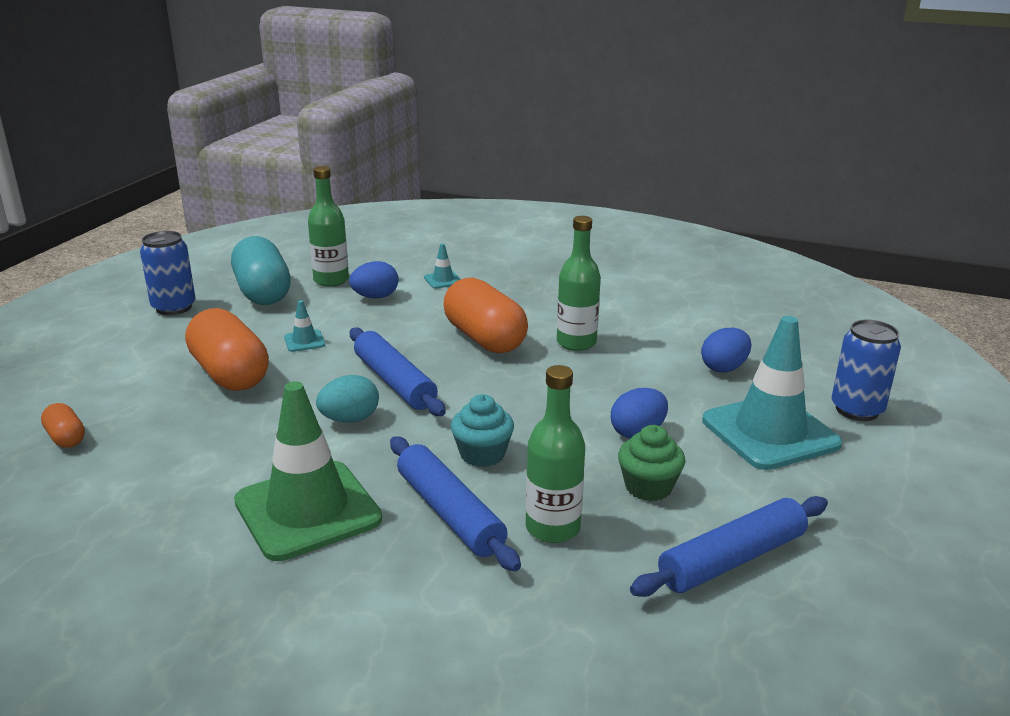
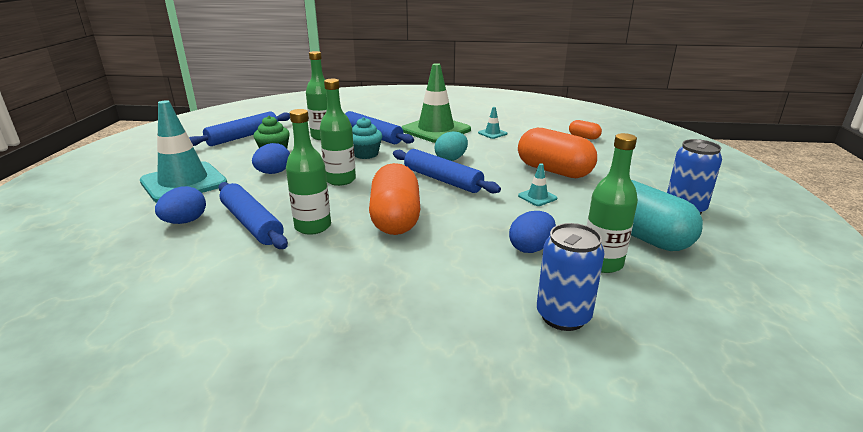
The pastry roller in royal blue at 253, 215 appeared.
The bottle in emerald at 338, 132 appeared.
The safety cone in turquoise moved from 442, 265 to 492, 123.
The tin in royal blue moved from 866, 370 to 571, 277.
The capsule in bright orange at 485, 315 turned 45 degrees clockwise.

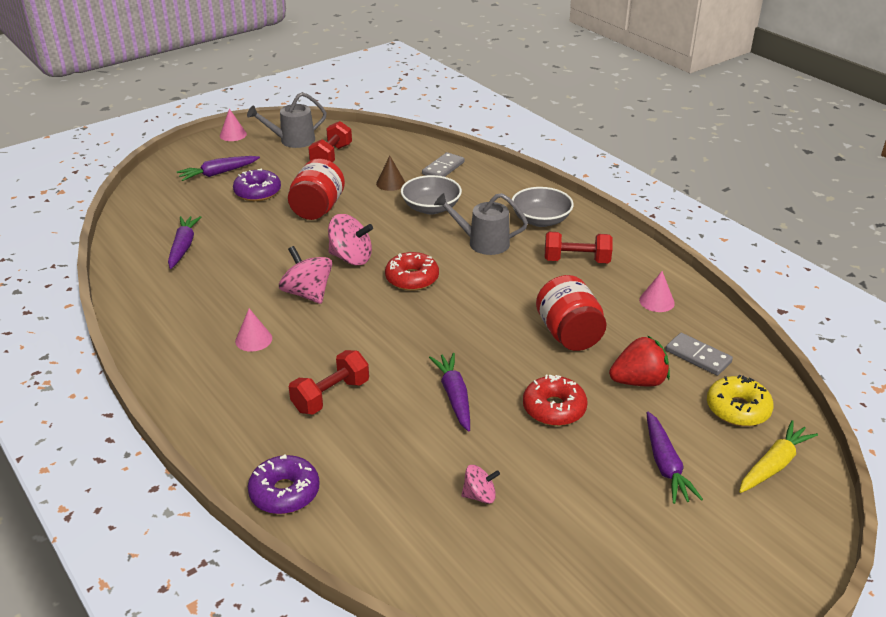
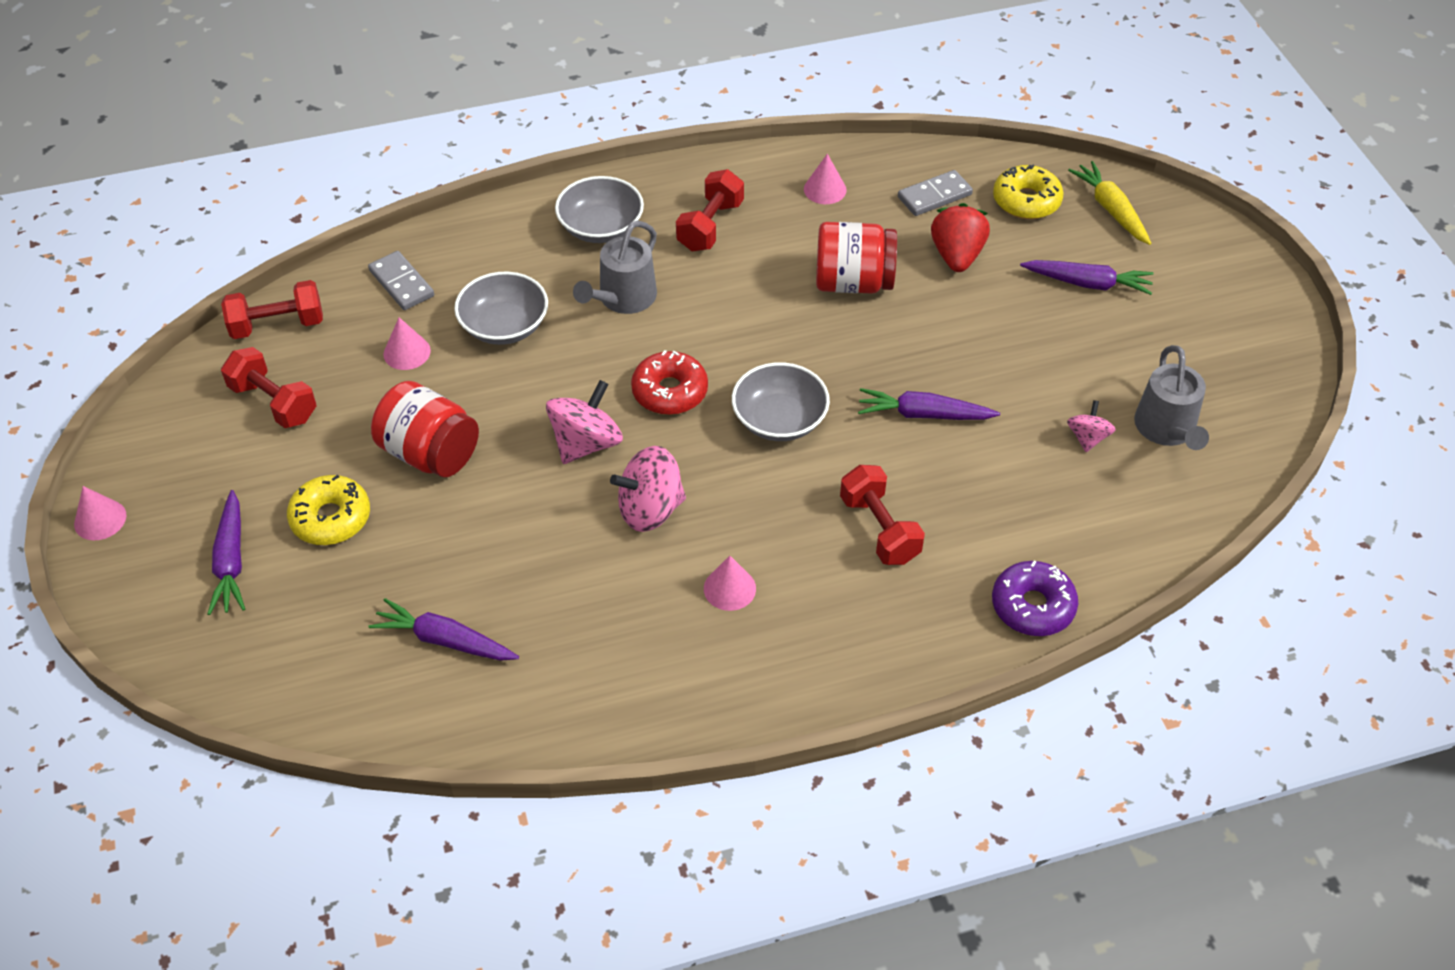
The glazed donut in scarlet at 555, 400 disappeared.
The hand weight in scarlet at 272, 309 appeared.
The deep dish in gray at 781, 401 appeared.
The watering pot in gray moved from 287, 120 to 1171, 397.
The glazed donut in royal purple at 257, 184 became the glazed donut in yellow at 328, 510.
The cone shape in dark brown at 390, 173 became the cone shape in pink at 407, 343.

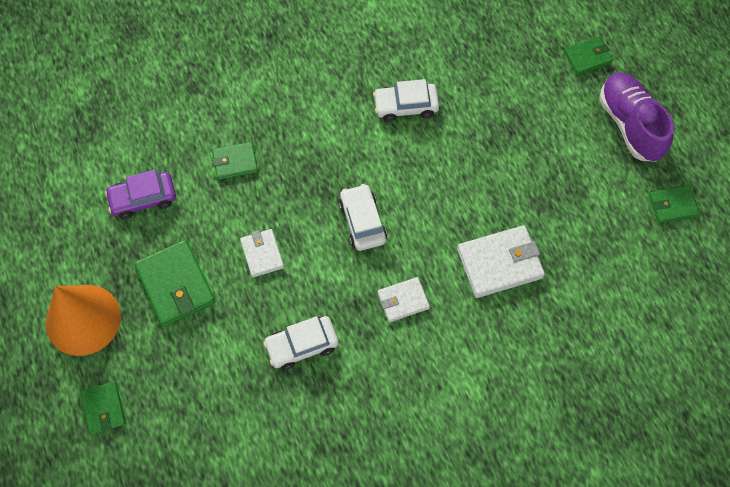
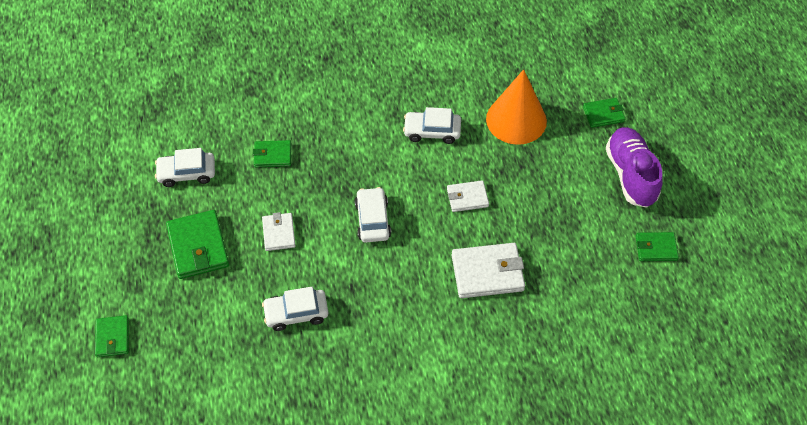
The cone shape in bright orange moved from 83, 320 to 516, 107.
The card wallet in snow-white moved from 404, 299 to 468, 196.
The automobile in royal purple at 140, 194 became the automobile in snow-white at 185, 167.

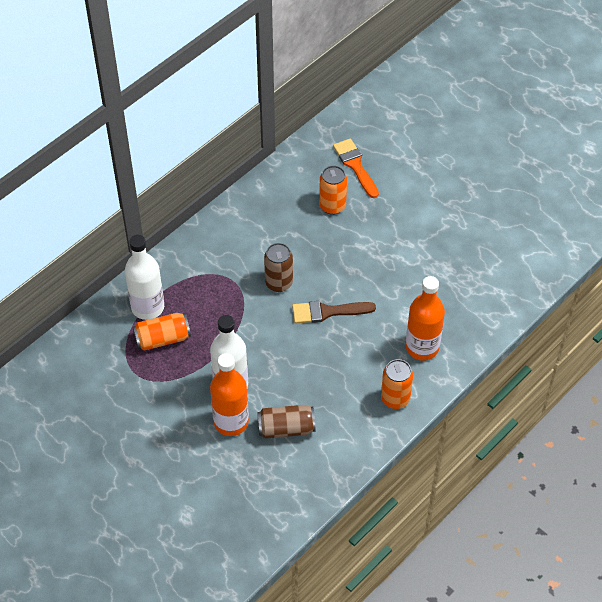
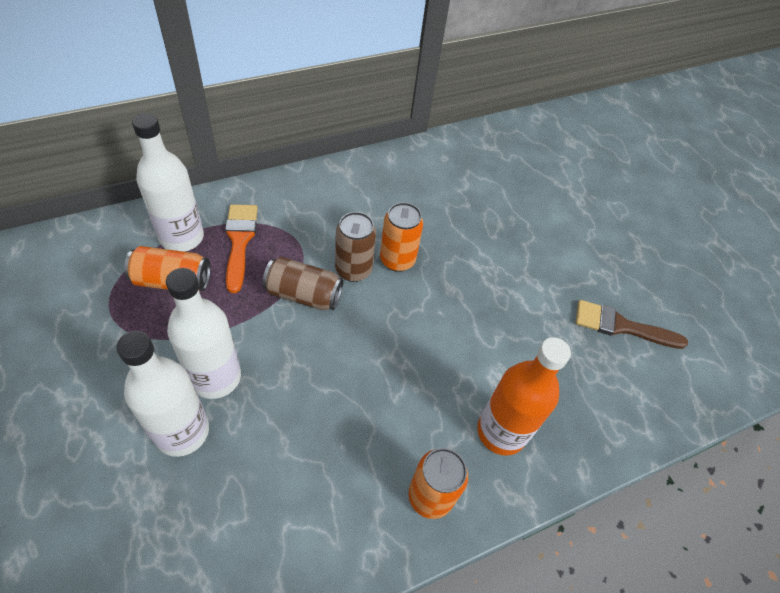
The tin in dark brown moved from 286, 422 to 302, 283.
The paintbrush in dark brown moved from 334, 312 to 632, 324.
The tin in bright orange moved from 333, 190 to 401, 237.
The paintbrush in bright orange moved from 356, 168 to 241, 248.
The bottle in bright orange at 229, 394 became the bottle in snow-white at 162, 394.

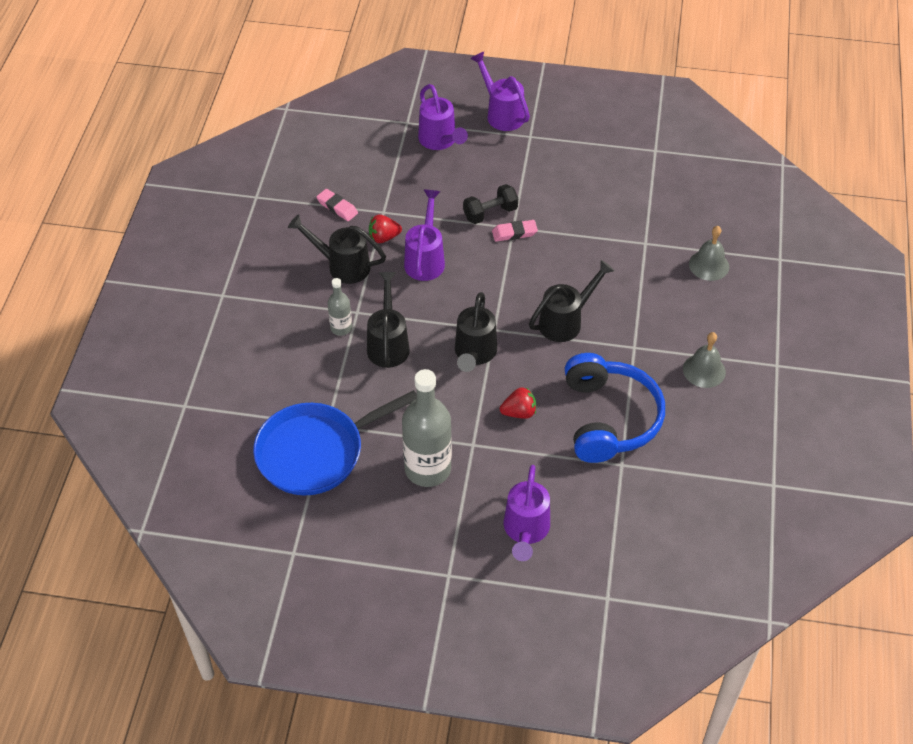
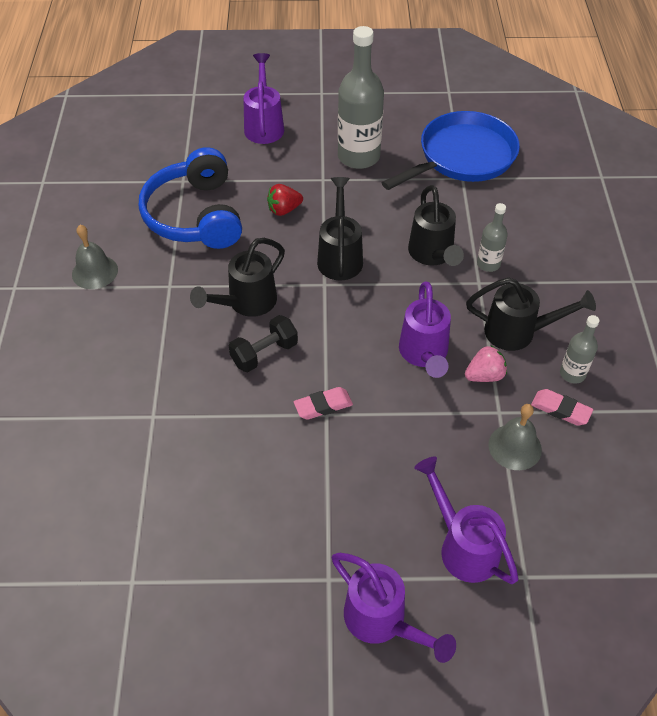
The bottle in gray at 579, 349 appeared.
The hand weight in black moved from 490, 204 to 263, 343.
The hand bell in gray moved from 709, 253 to 515, 437.
The toy strawberry in scarlet at 385, 229 became the toy strawberry in pink at 486, 364.

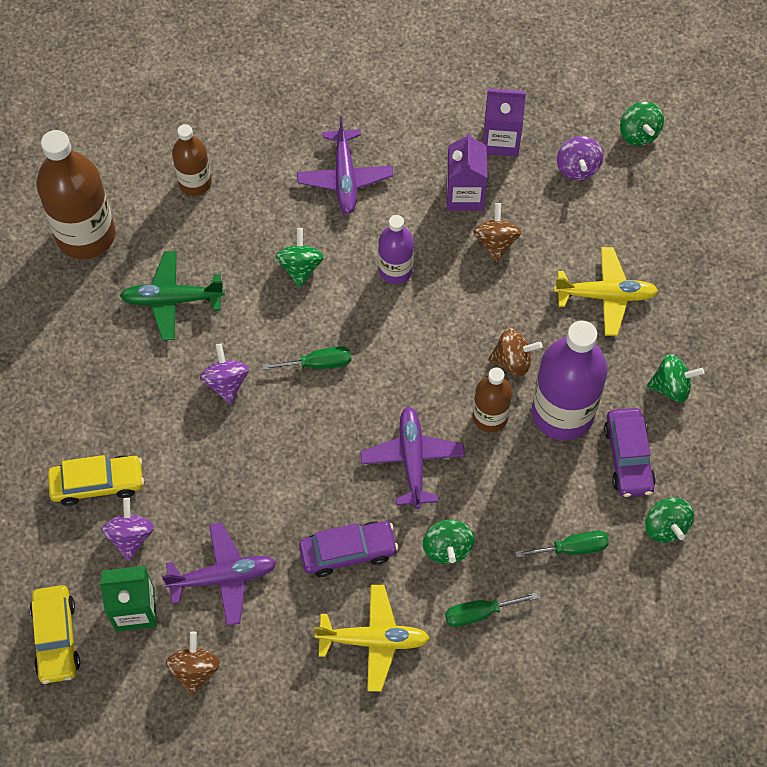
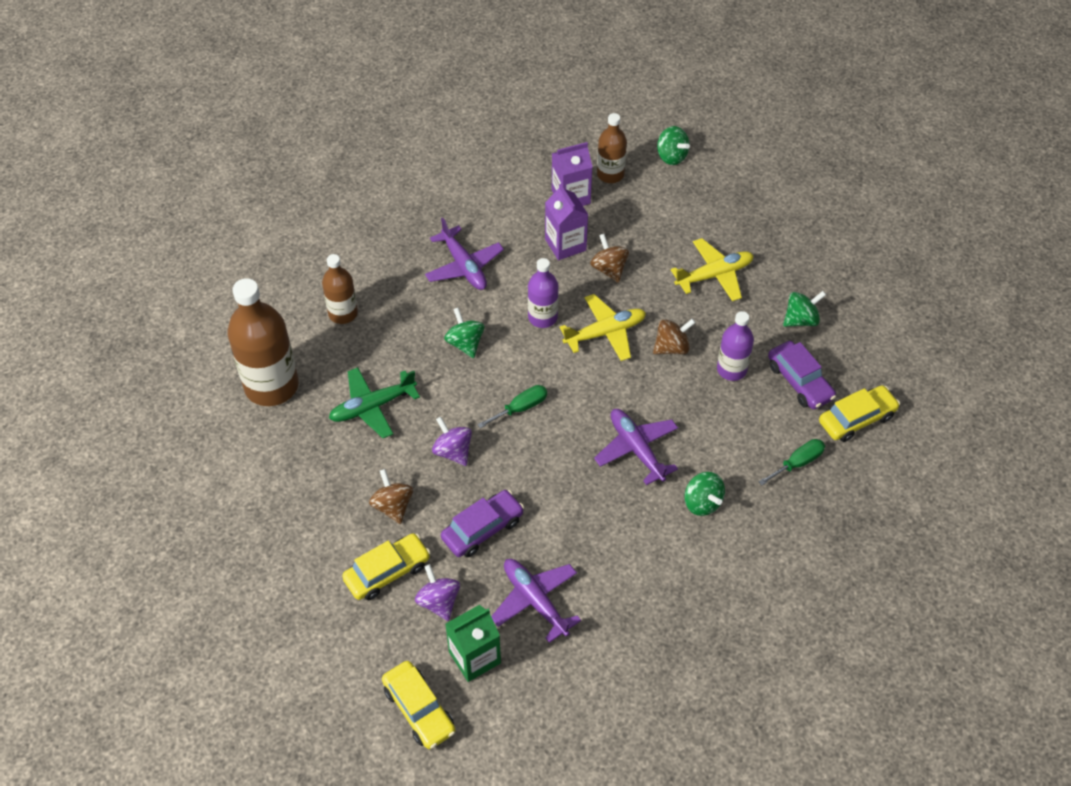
The hand screwdriver in emerald at 491, 609 disappeared.
The toy top in royal purple at 580, 158 disappeared.
The toy top in dark brown moved from 193, 663 to 391, 496.
The automobile in royal purple moved from 348, 549 to 482, 523.
The toy plane in yellow moved from 372, 638 to 602, 327.
The bottle in dark brown moved from 492, 399 to 612, 148.
The toy top in emerald at 669, 520 was replaced by the automobile in yellow at 859, 413.
The toy plane in royal purple at 219, 574 turned 90 degrees counterclockwise.
The bottle in royal purple at 570, 380 changed to 0.56 times the size.

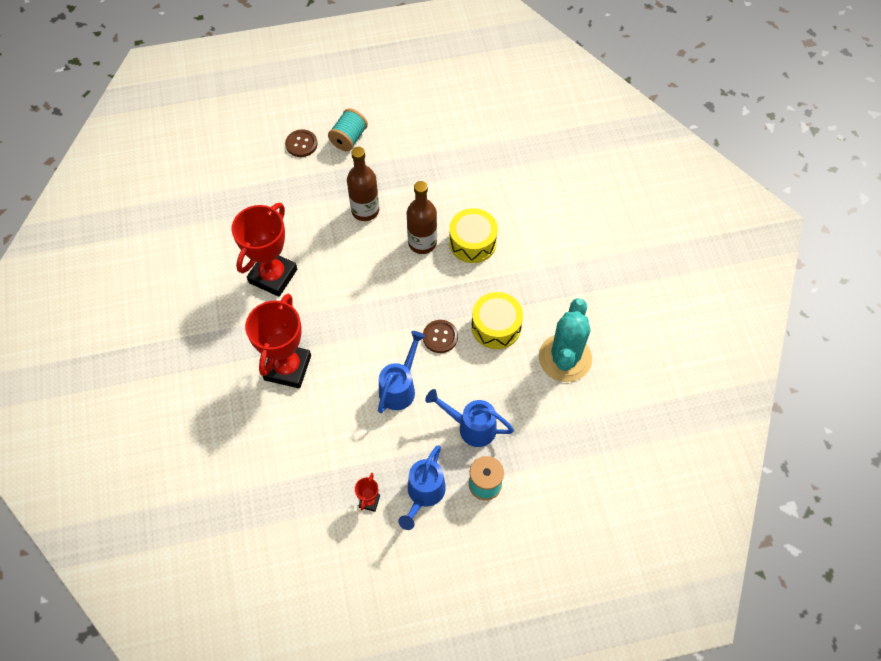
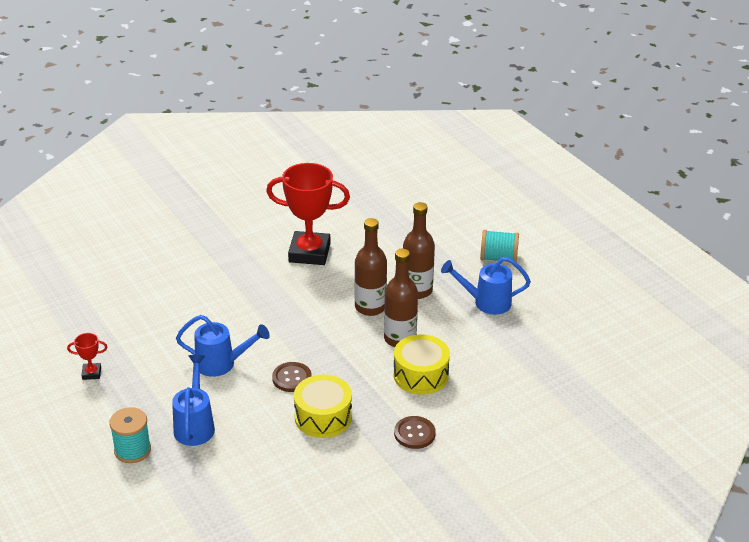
The trophy in scarlet at 278, 341 disappeared.
The cactus in turquoise at 565, 340 disappeared.
The bottle in dark brown at 371, 267 appeared.
The shirt button in dark brown moved from 301, 143 to 415, 432.
The watering pot in royal blue moved from 422, 487 to 486, 286.

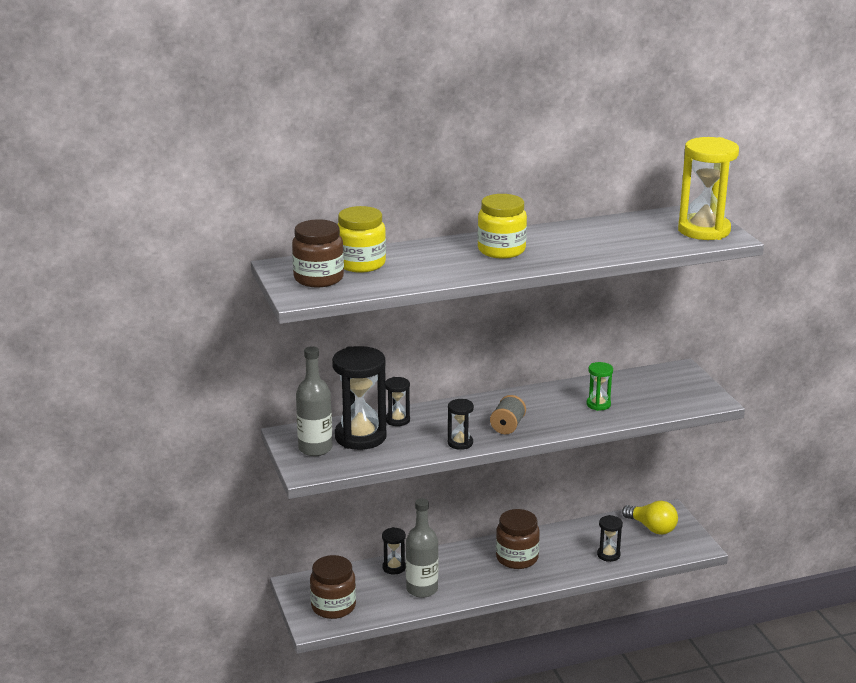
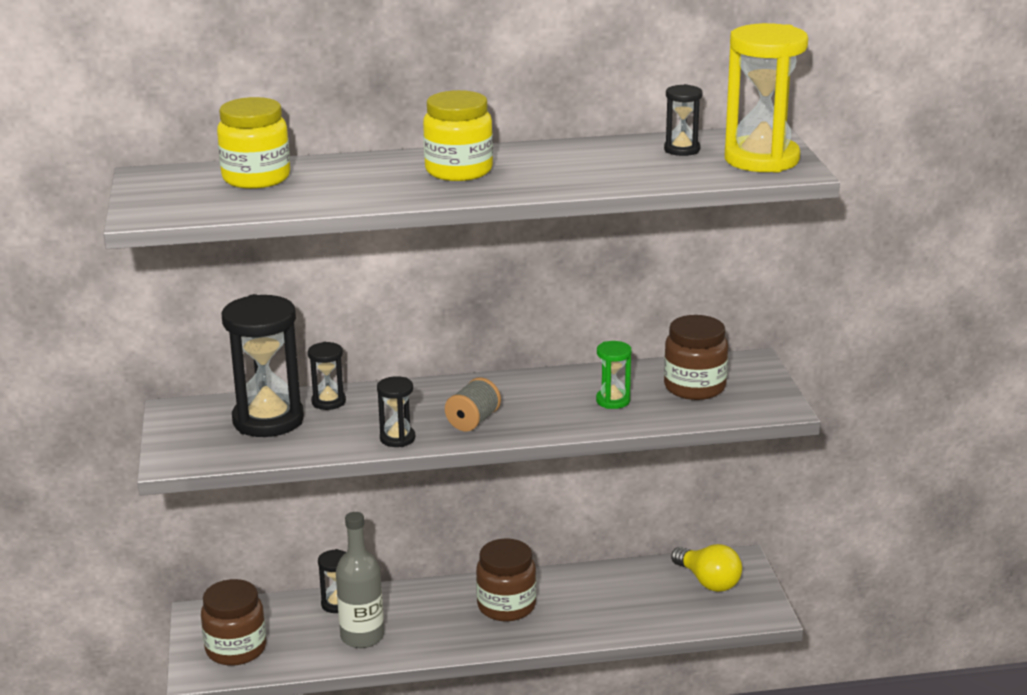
The bottle in gray at 314, 401 disappeared.
The jam jar in dark brown moved from 318, 253 to 696, 357.
The sandglass in black moved from 610, 538 to 683, 120.

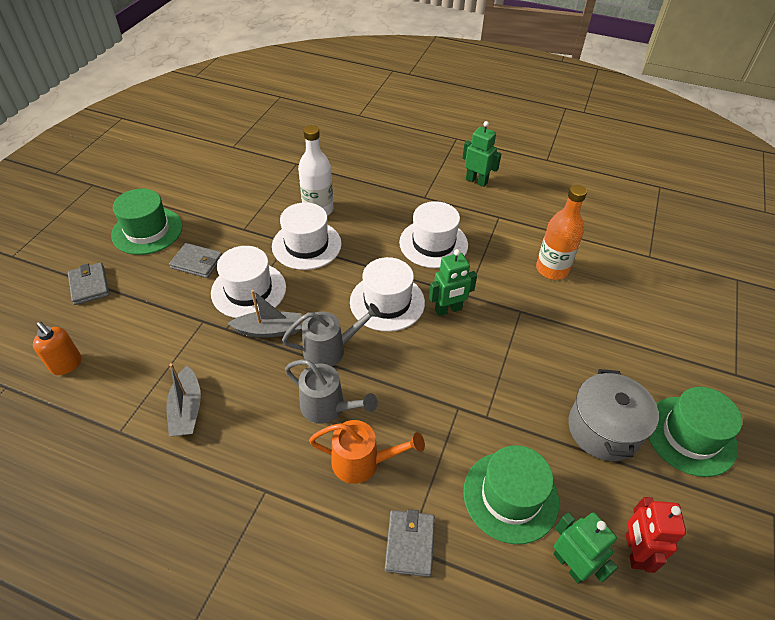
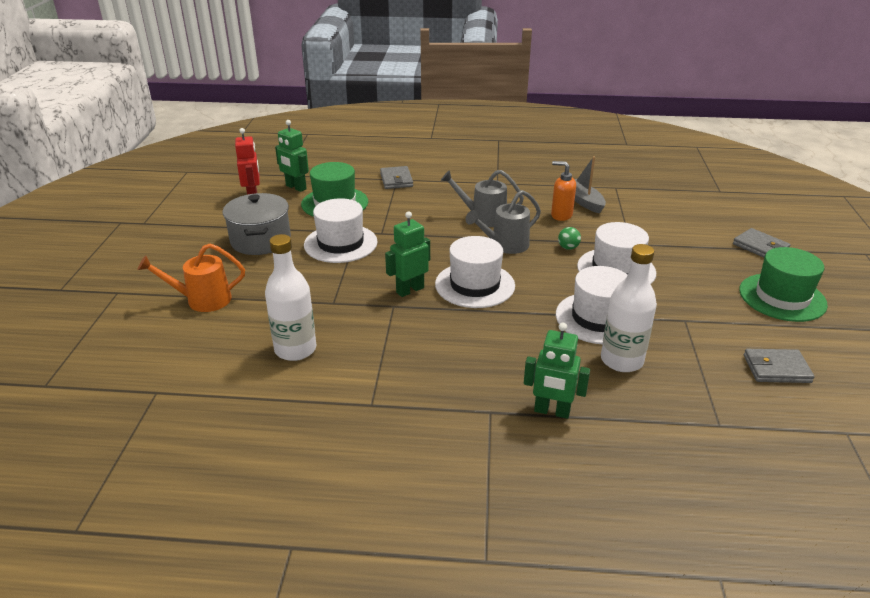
The top hat in emerald at 695, 432 disappeared.
The pump bottle in bright orange moved from 57, 348 to 563, 191.
The card wallet in gray moved from 195, 260 to 779, 366.
The watering pot in bright orange moved from 367, 452 to 191, 277.
The top hat in snow-white moved from 433, 234 to 341, 230.
The toy robot in emerald moved from 481, 154 to 557, 371.
The toy boat in gray at 264, 314 was replaced by the sphere in emerald at 569, 238.
The bottle in bright orange at 561, 232 became the bottle in snow-white at 290, 297.

